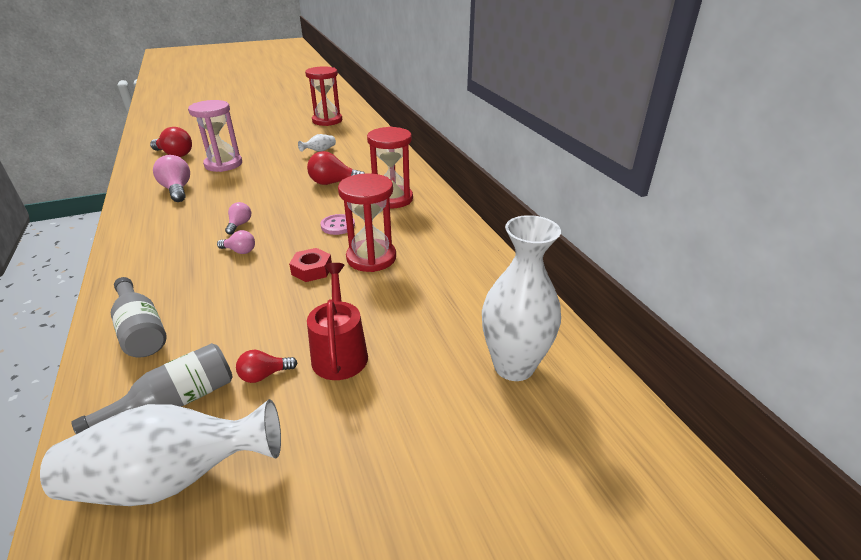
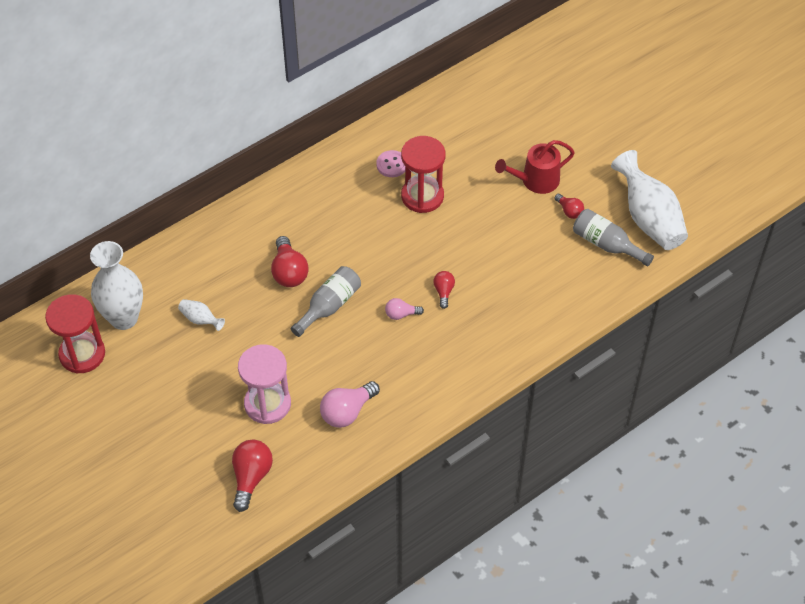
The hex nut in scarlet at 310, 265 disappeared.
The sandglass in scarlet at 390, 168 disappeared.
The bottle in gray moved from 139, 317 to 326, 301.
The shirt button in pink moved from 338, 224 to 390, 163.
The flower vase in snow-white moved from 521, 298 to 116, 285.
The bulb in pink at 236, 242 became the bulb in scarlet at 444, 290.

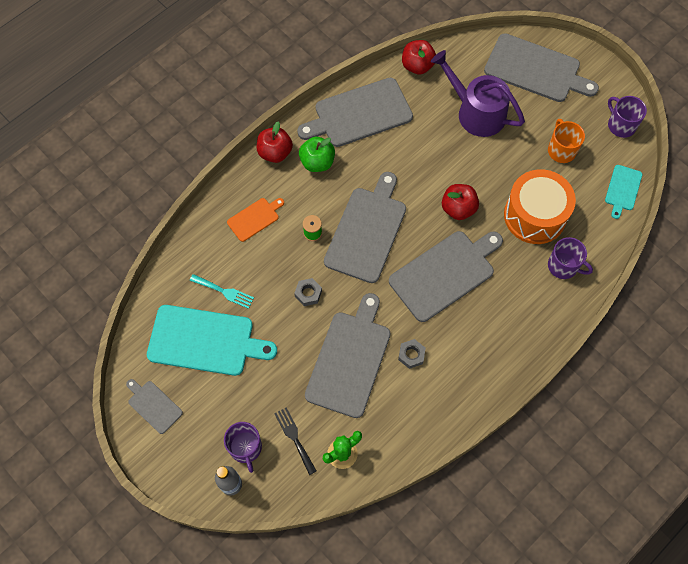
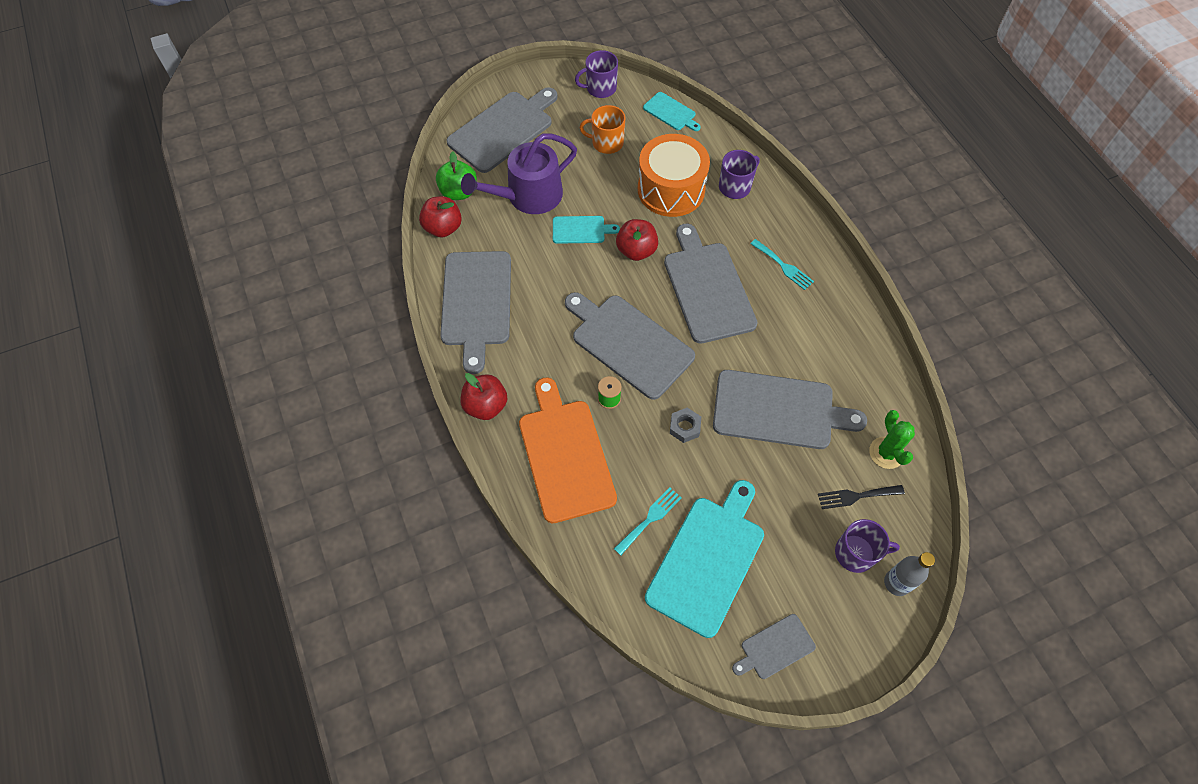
The hex nut in gray at 412, 354 disappeared.
The bread board in turquoise at 586, 230 appeared.
The table fork in turquoise at 782, 264 appeared.
The apple in emerald moved from 317, 154 to 456, 175.
The bread board in gray at 348, 355 turned 150 degrees clockwise.
The bread board in bright orange at 255, 220 changed to 1.99 times the size.

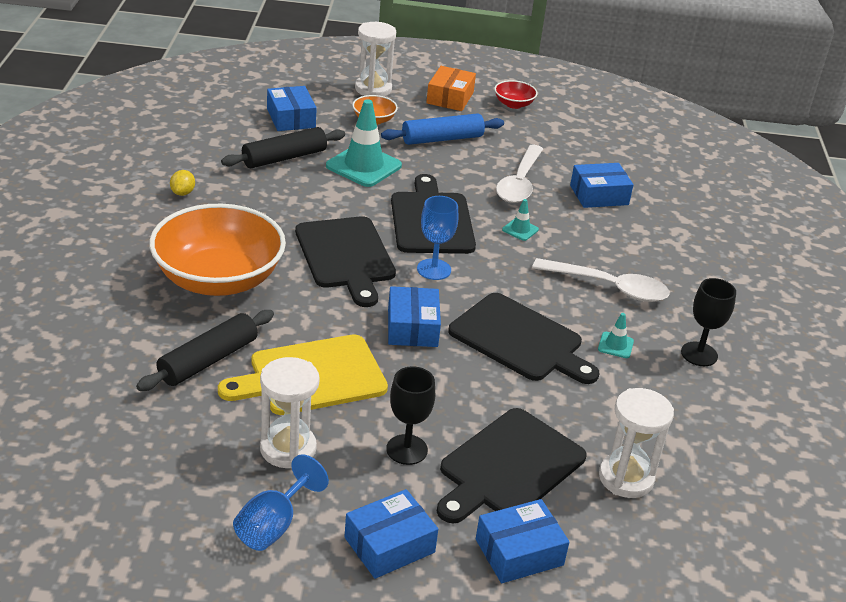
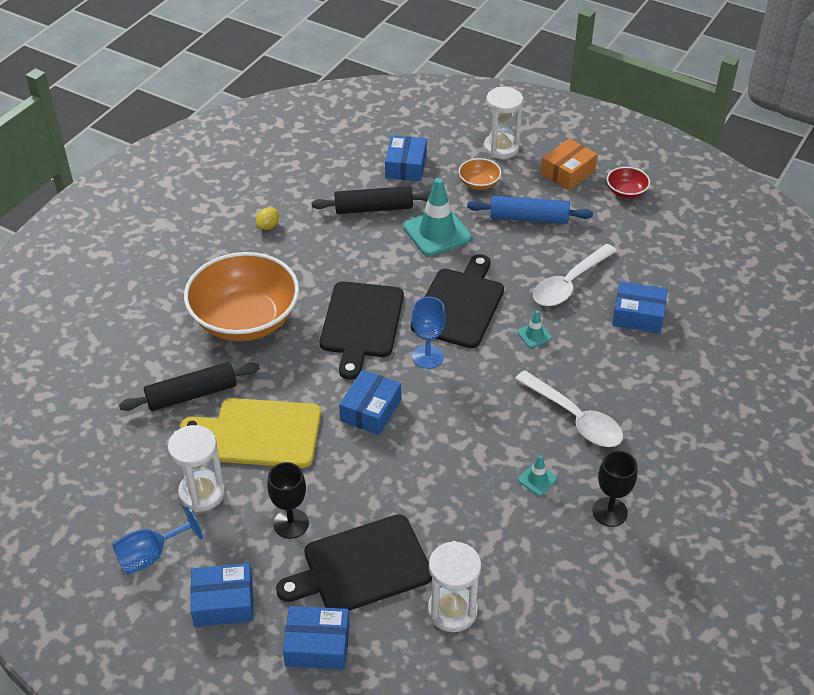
The bread board in black at 523, 338 disappeared.

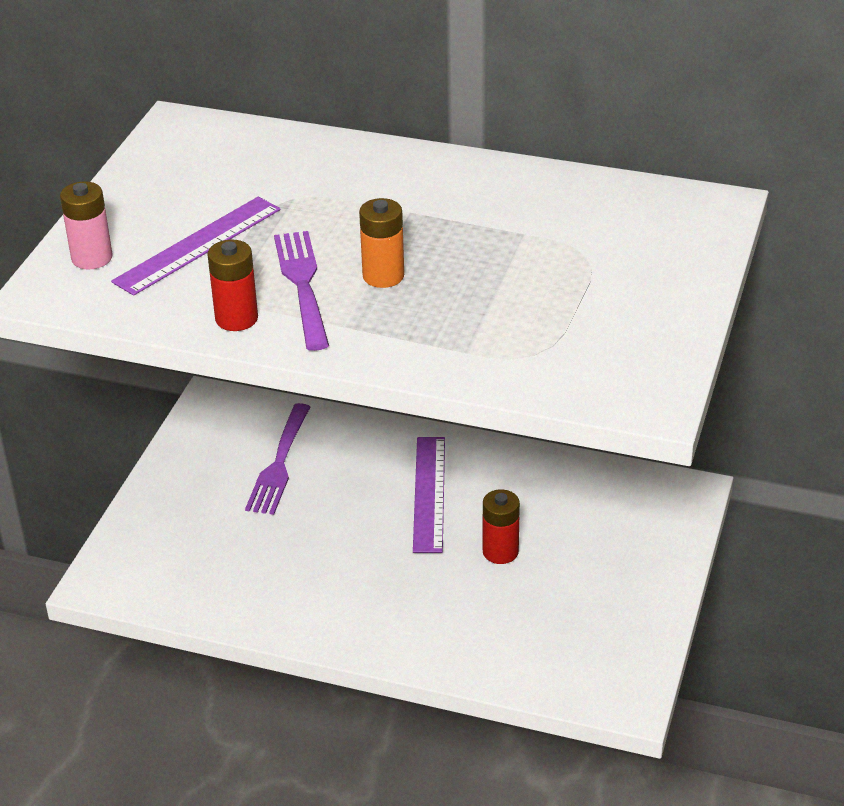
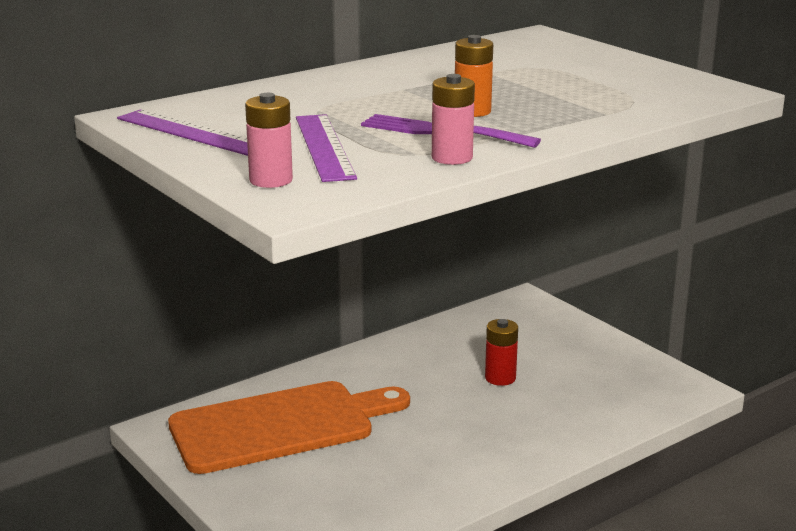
The straightedge in royal purple moved from 429, 495 to 182, 133.
The table fork in royal purple at 277, 459 was replaced by the bread board in bright orange at 289, 427.
The power cell in scarlet at 232, 285 became the power cell in pink at 453, 119.

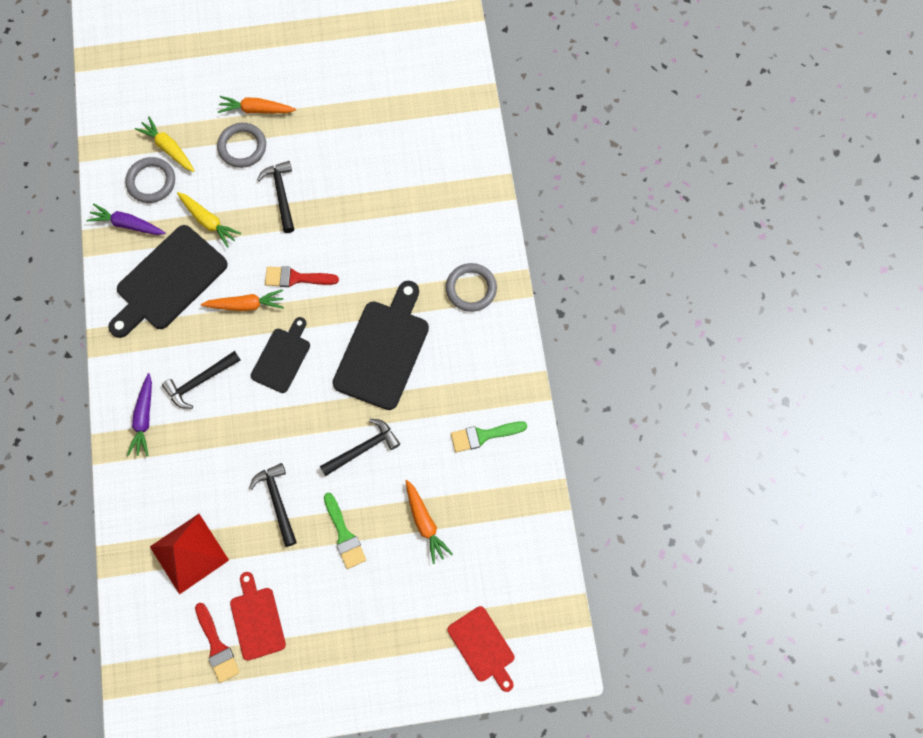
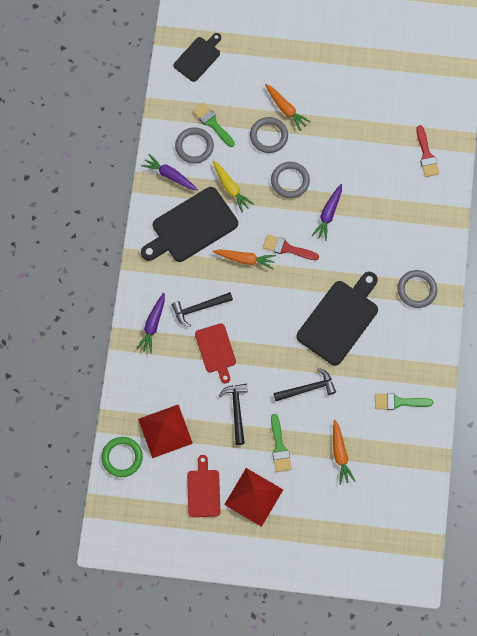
The ring in emerald at 122, 457 appeared.
The pyramid shape in scarlet at 253, 497 appeared.
The carrot in royal purple at 327, 212 appeared.
The paintbrush in scarlet moved from 217, 643 to 428, 151.
The bread board in black moved from 280, 355 to 197, 57.
The bread board in scarlet moved from 481, 649 to 215, 353.
The carrot in yellow at 165, 144 was replaced by the paintbrush in emerald at 214, 125.
The hammer in black at 275, 197 was replaced by the ring in gray at 290, 180.
The carrot in bright orange at 257, 104 turned 150 degrees counterclockwise.

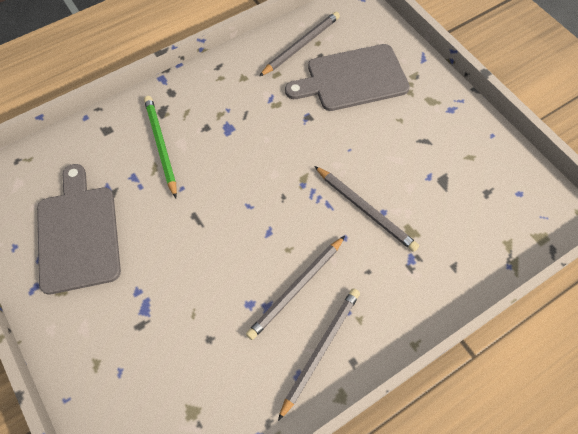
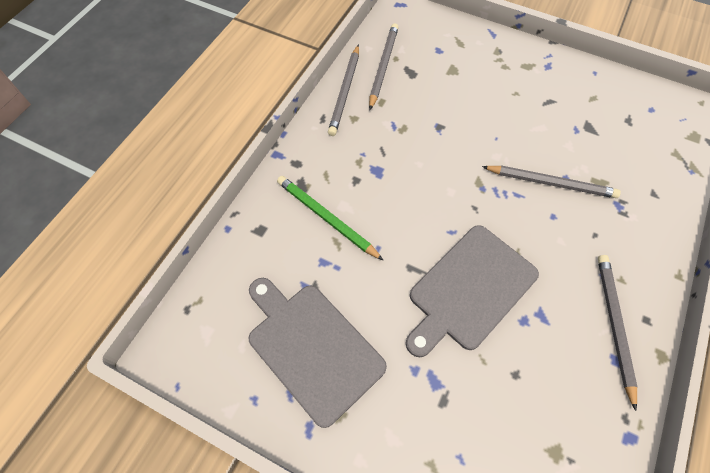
The wooden pencil in gray moved from 295, 288 to 343, 90.
The bread board in gray moved from 347, 77 to 472, 291.

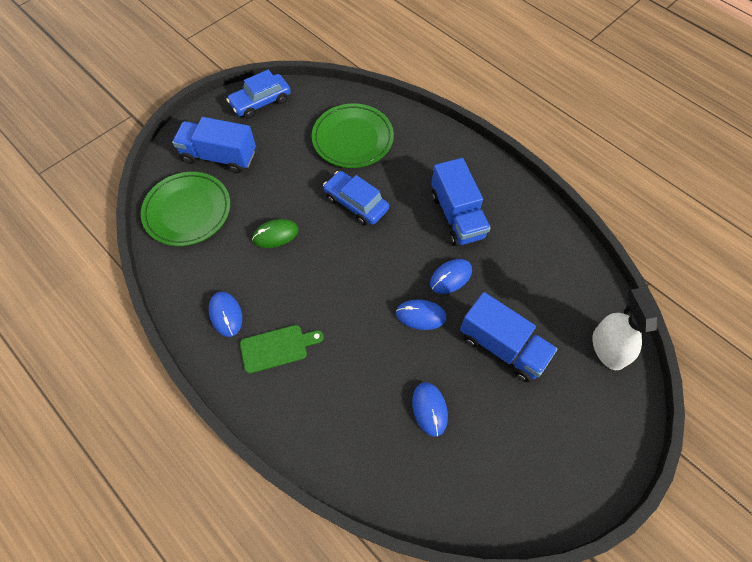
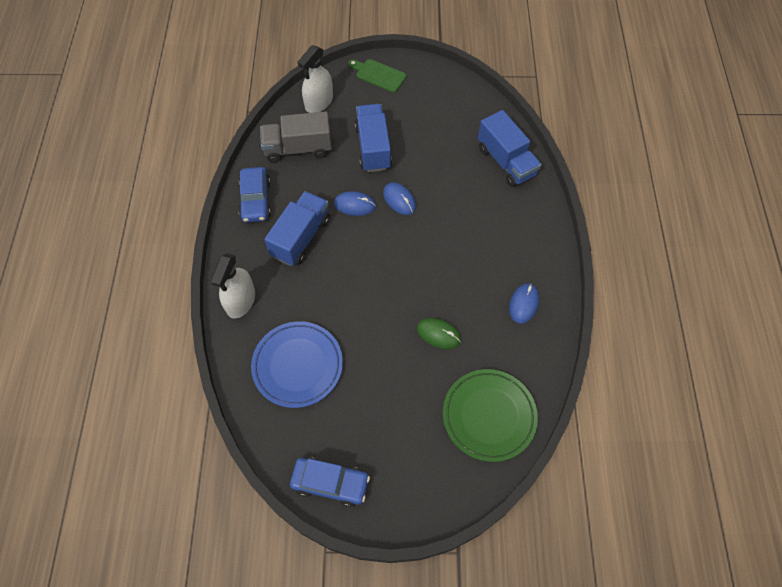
The PC mouse in royal blue at 430, 409 disappeared.
The spray bottle in snow-white at 232, 286 appeared.
The lorry in gray at 296, 137 appeared.
The lorry in royal blue moved from 214, 145 to 510, 148.
The bread board in emerald moved from 282, 349 to 377, 76.
The automobile in royal blue moved from 356, 198 to 255, 195.
The plate in emerald at 353, 135 became the plate in royal blue at 297, 364.

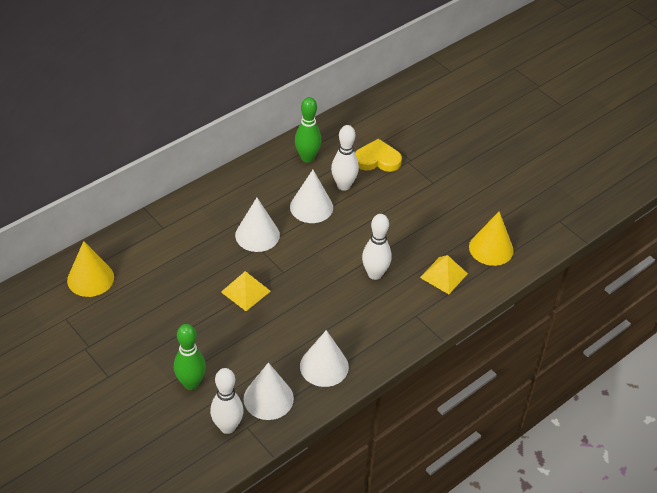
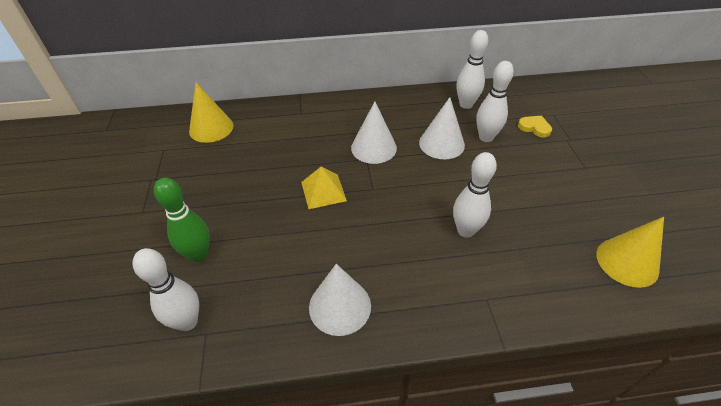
The cone shape in snow-white at 269, 391 disappeared.
The pyramid shape in yellow at 444, 274 disappeared.
The skittle in emerald at 308, 130 became the skittle in snow-white at 472, 69.
The heart in yellow at 378, 155 changed to 0.65 times the size.

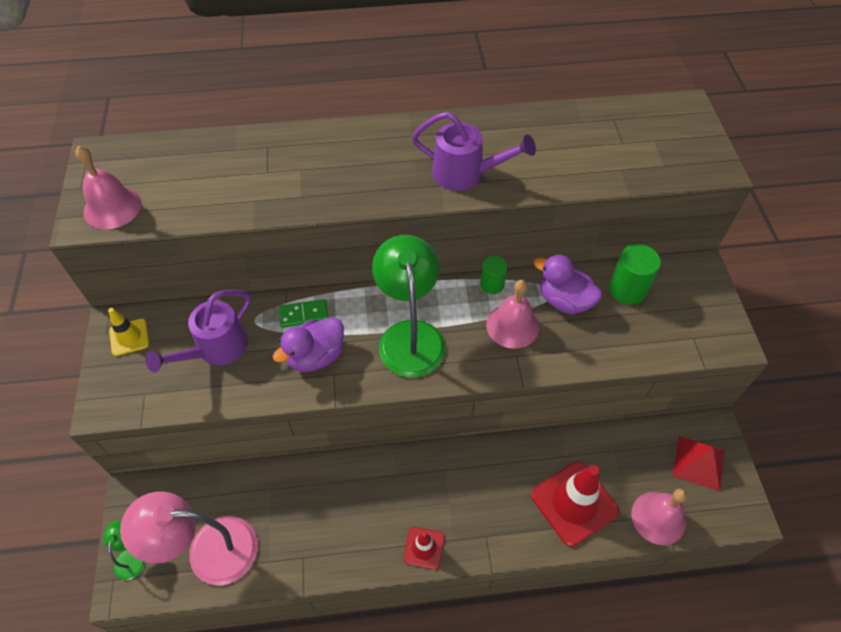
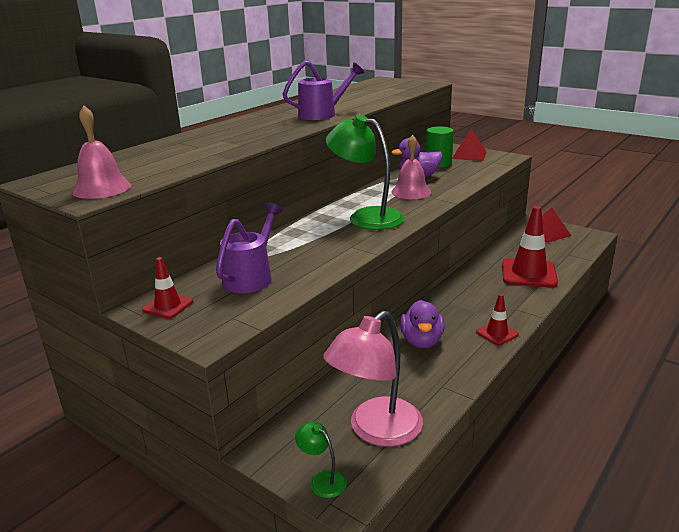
The domino in emerald at 304, 313 disappeared.
The solid cylinder in emerald at 494, 275 disappeared.
The hand bell in pink at 659, 517 disappeared.
The pyramid shape in scarlet at 469, 145 appeared.
The duck in royal purple moved from 308, 344 to 422, 324.
The safety cone in yellow at 128, 332 became the safety cone in scarlet at 167, 288.
The watering pot in royal purple at 198, 331 turned 150 degrees counterclockwise.

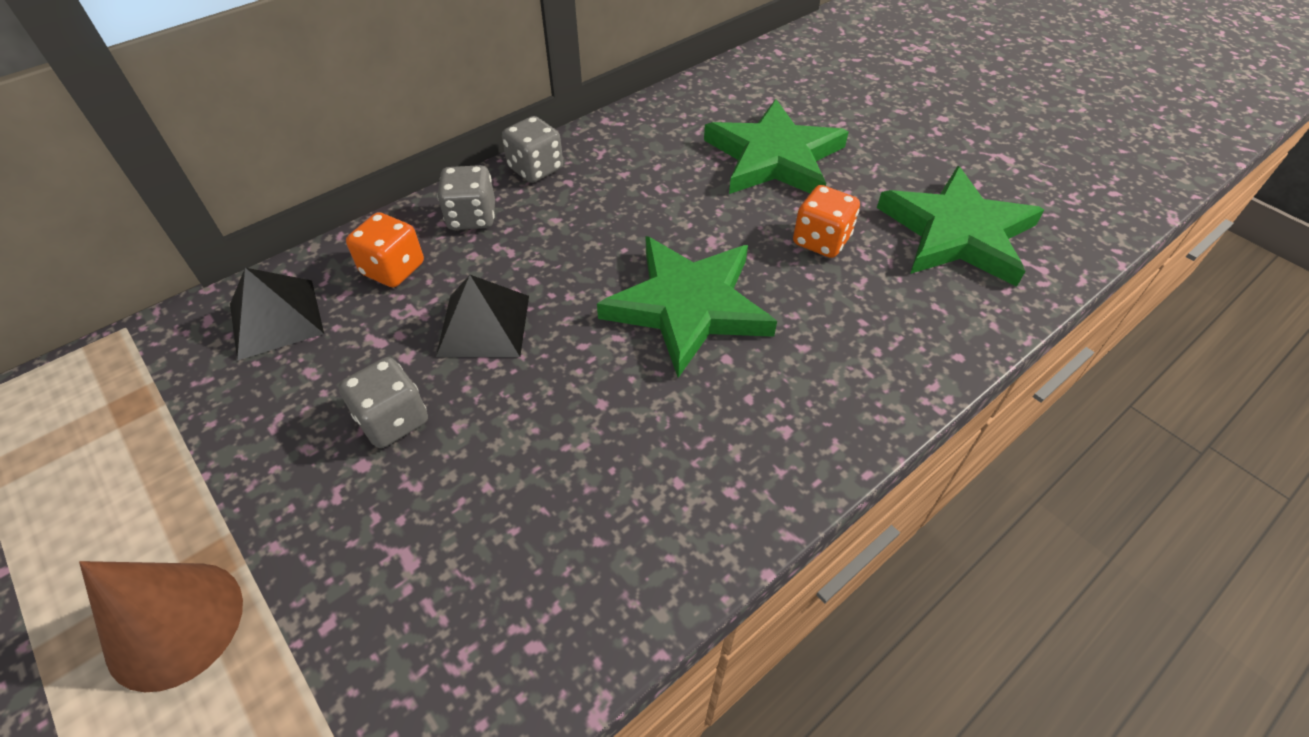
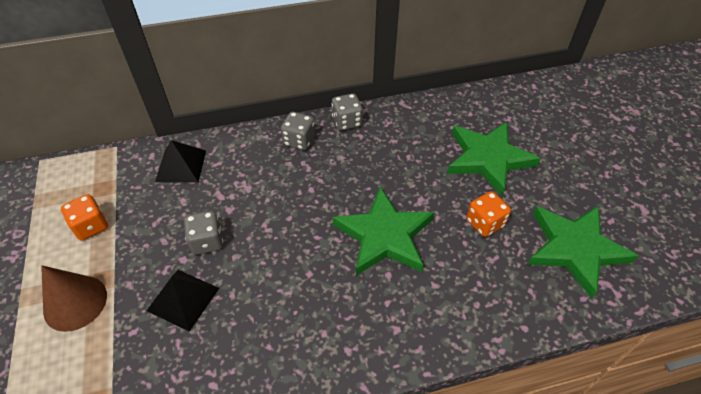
The game die in bright orange moved from 385, 249 to 84, 217.
The pyramid shape in black moved from 482, 316 to 183, 301.

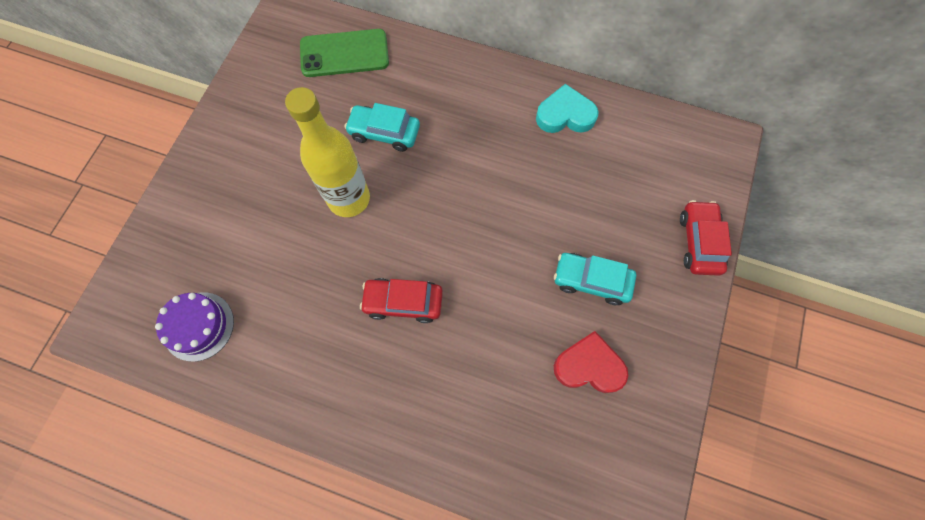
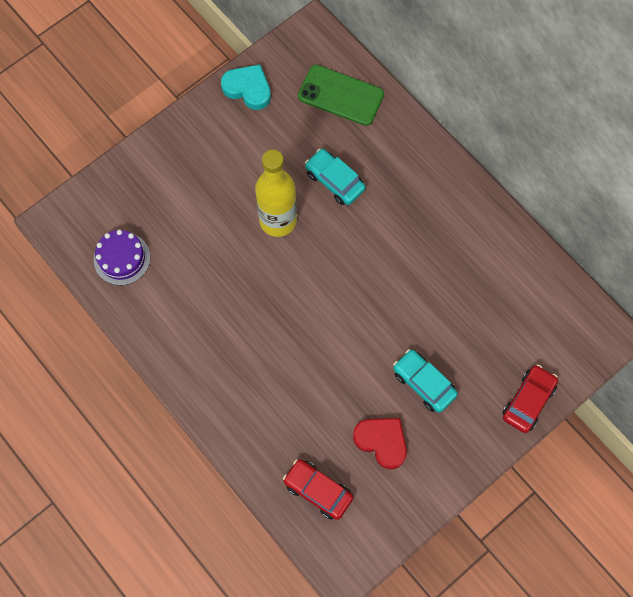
The automobile in scarlet moved from 401, 300 to 318, 489.
The heart in turquoise moved from 567, 108 to 246, 87.

